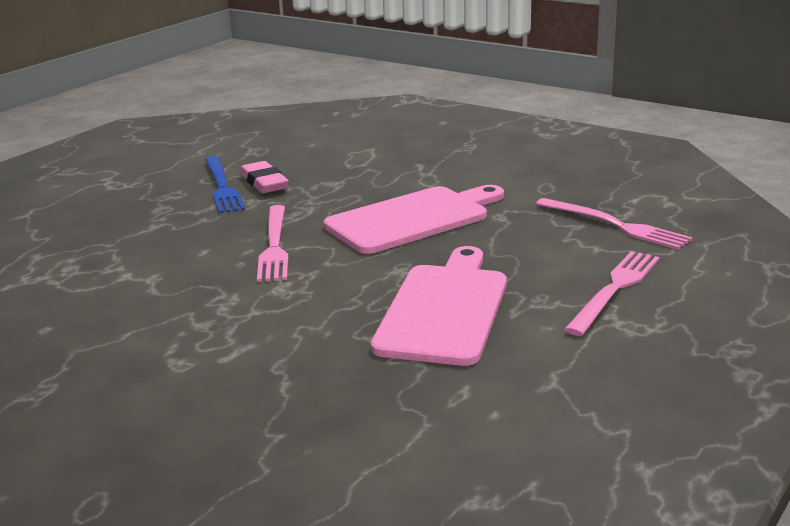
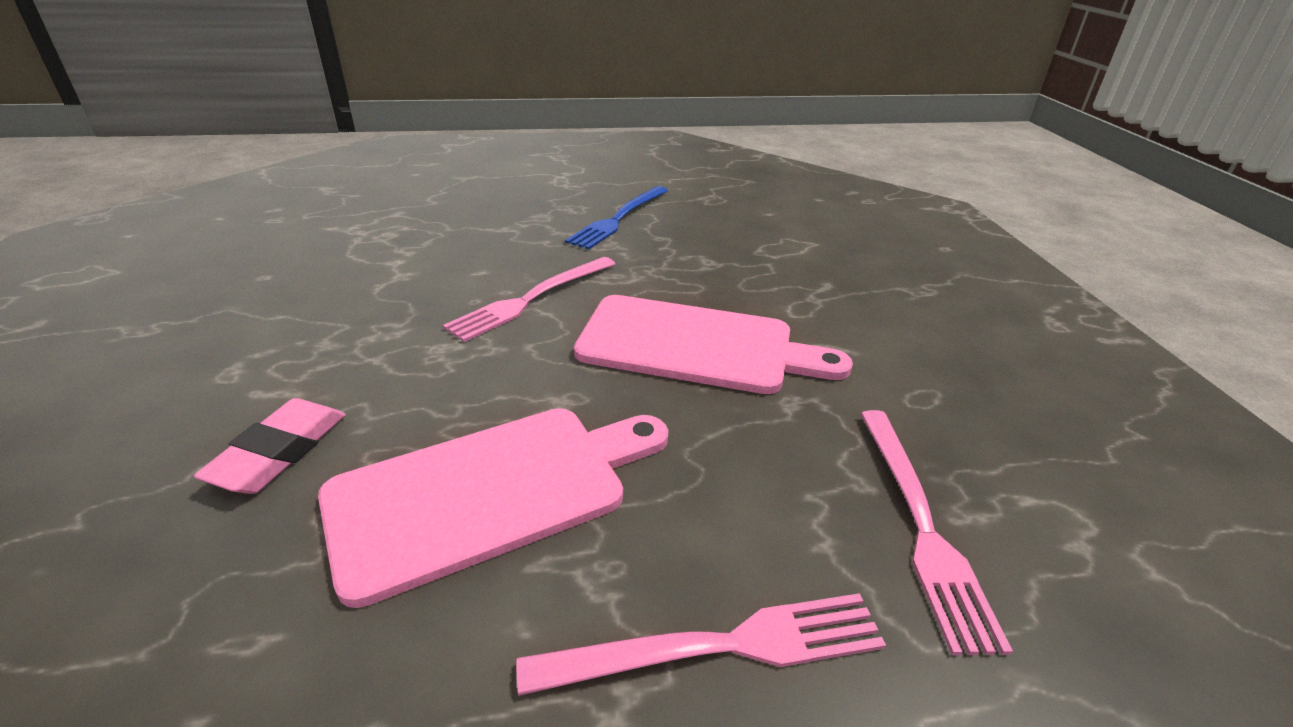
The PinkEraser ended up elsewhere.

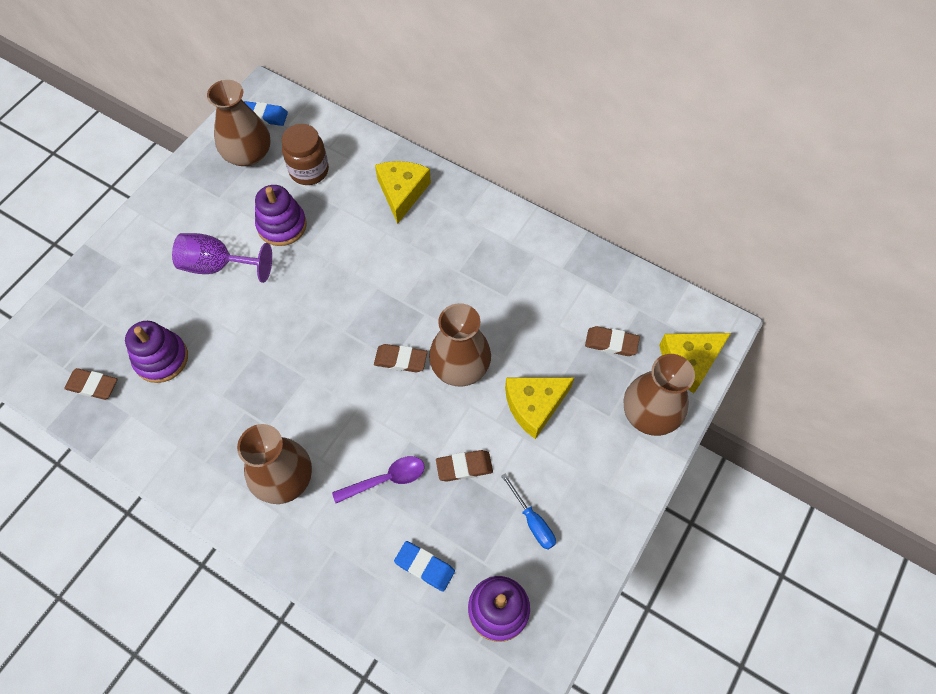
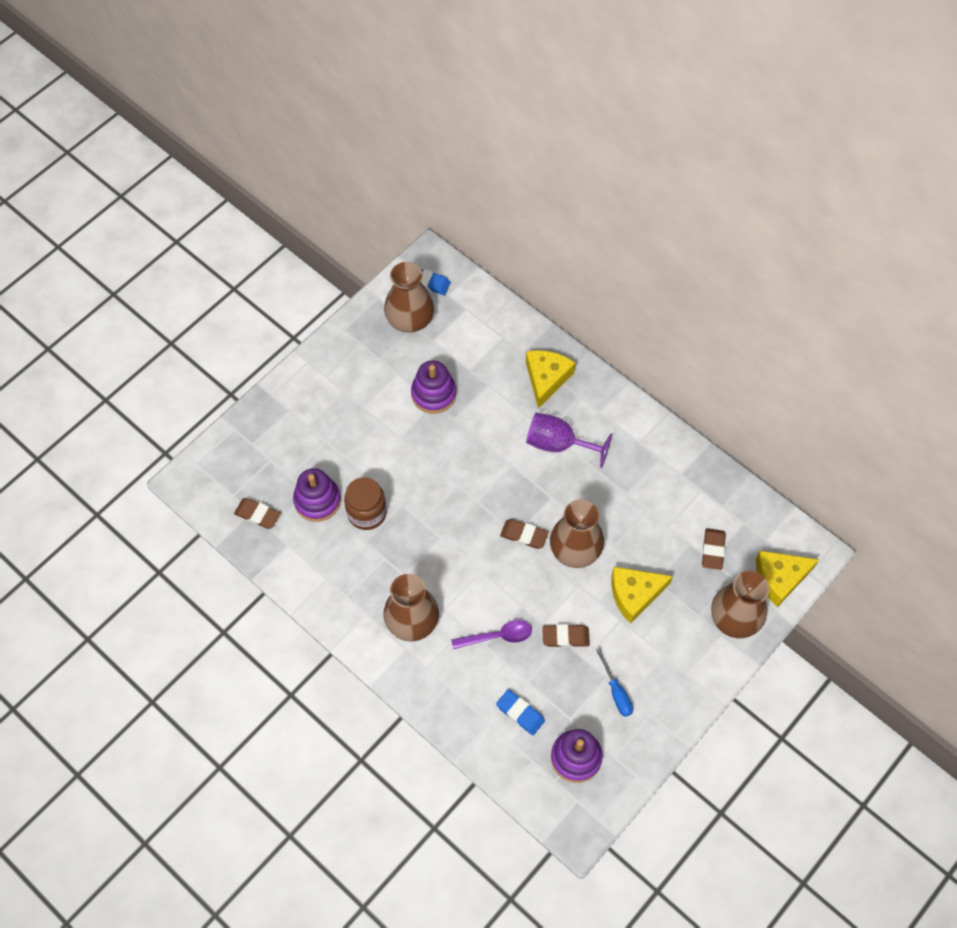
The PurpleGoblet ended up elsewhere. The BrownJar ended up elsewhere. The BrownEraser (no. 4 from left) ended up facing another way, 75 degrees clockwise from before.

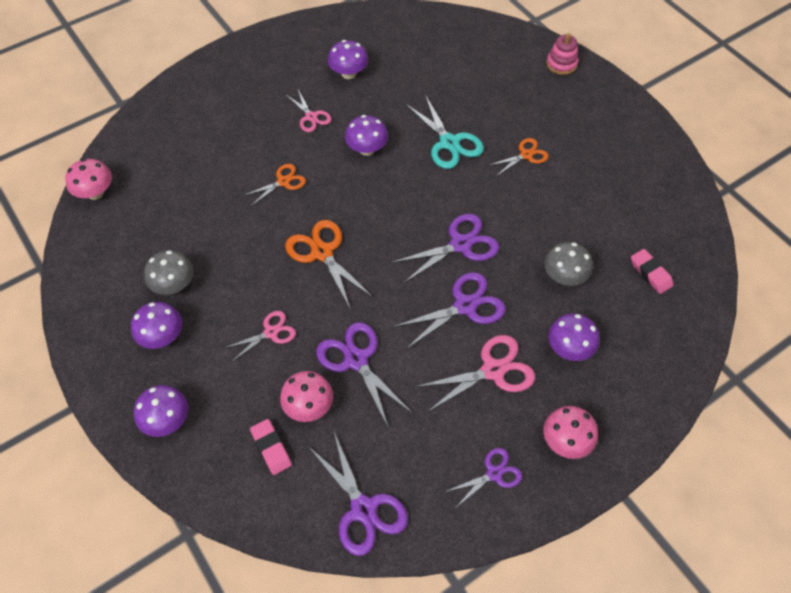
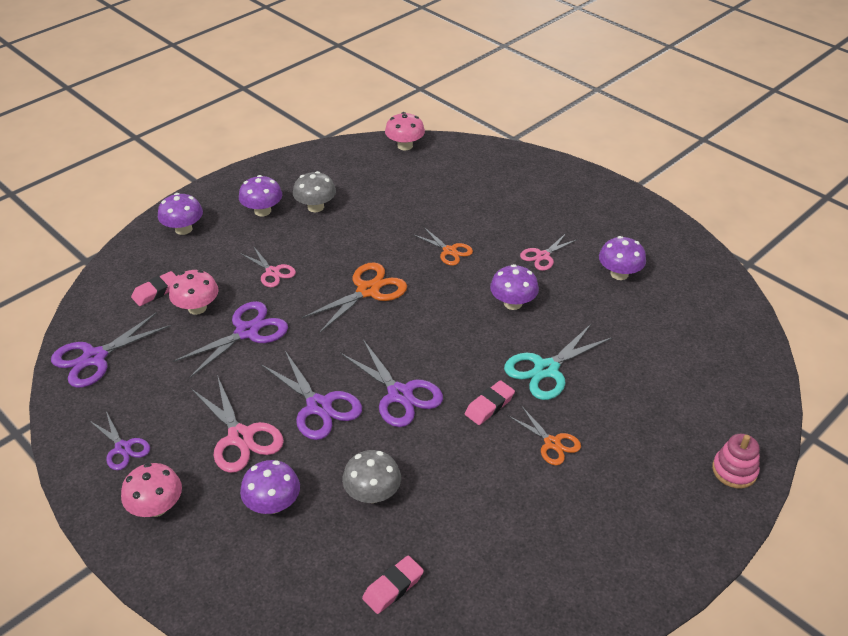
The second view gained the PinkEraser (no. 3 from left).

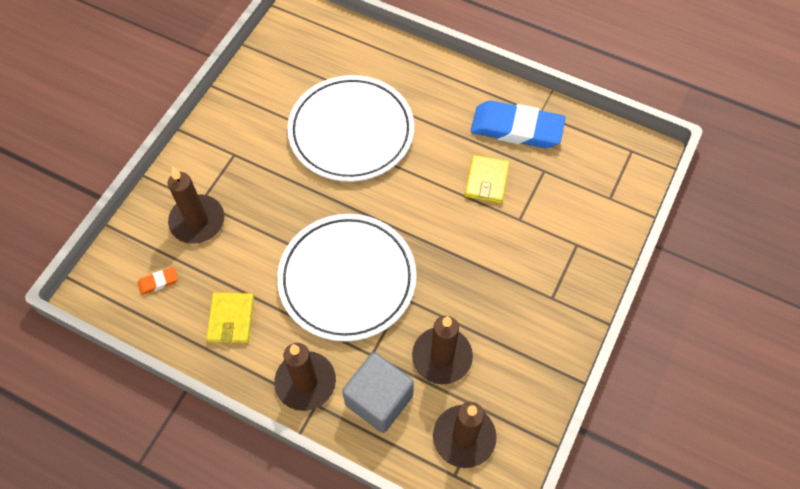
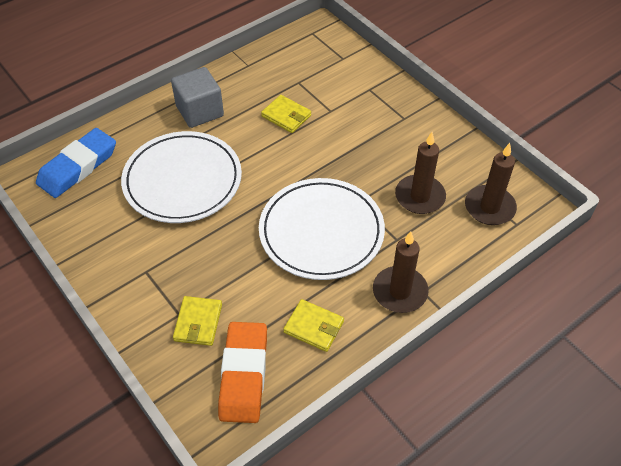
The size of the OrangeEraser changed by a factor of 2.45. Where the BrownCandle (no. 1 from left) stood, the YellowWallet (no. 1 from left) came to stand. The GreyCube ended up elsewhere. The BlueEraser ended up elsewhere.

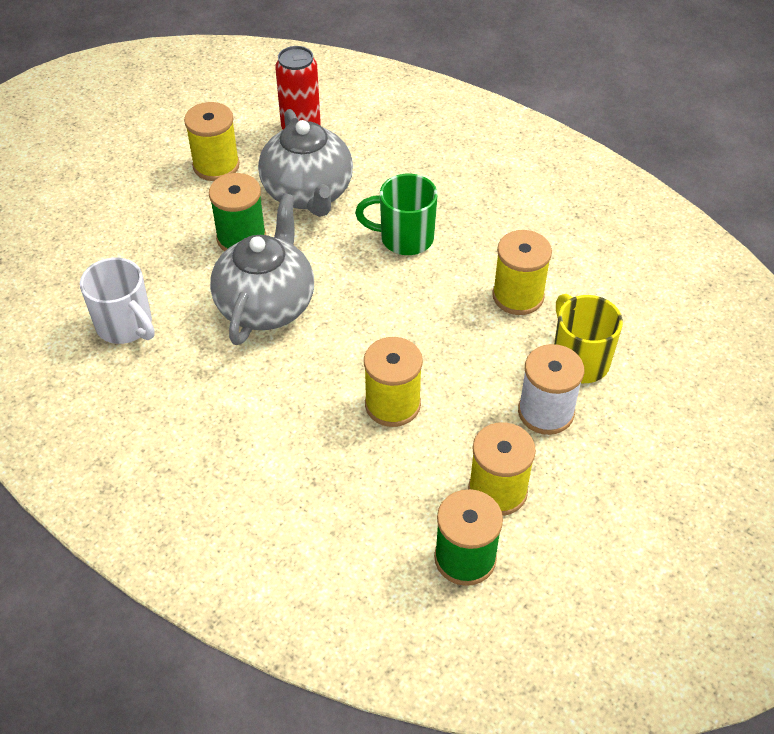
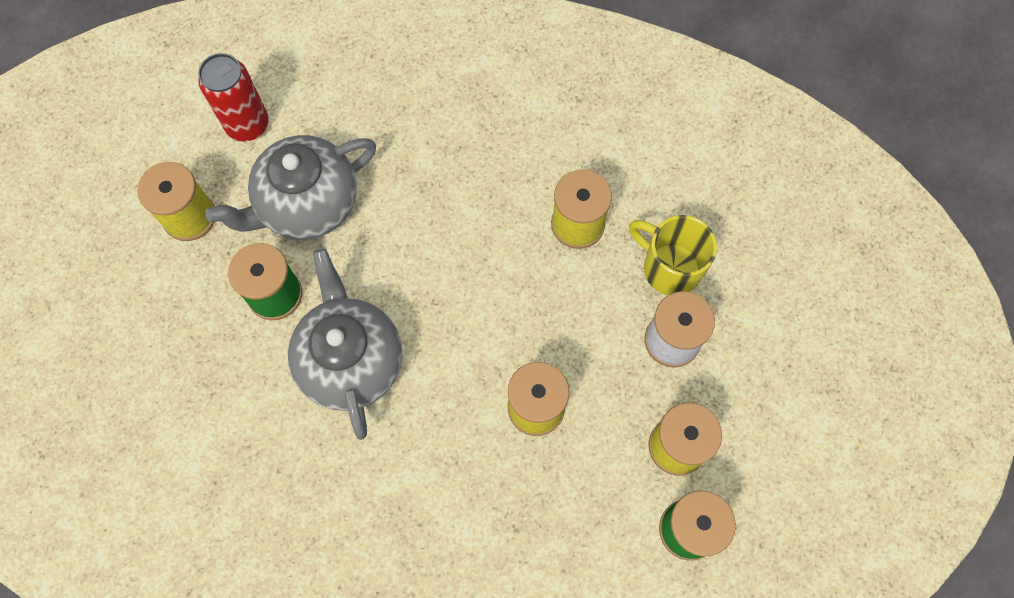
The second view lost the WhiteMug. The GreyTeapot (no. 2 from left in the first image) ended up facing another way, 105 degrees clockwise from before. The second view lost the GreenMug.

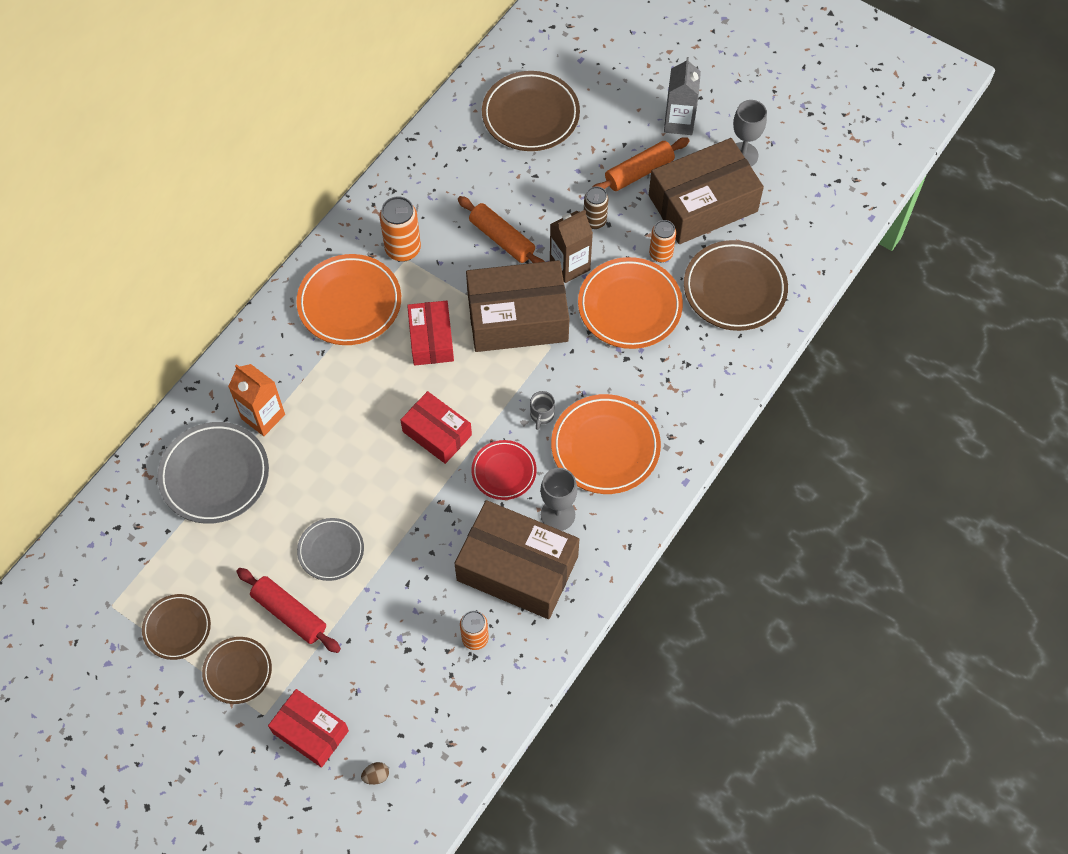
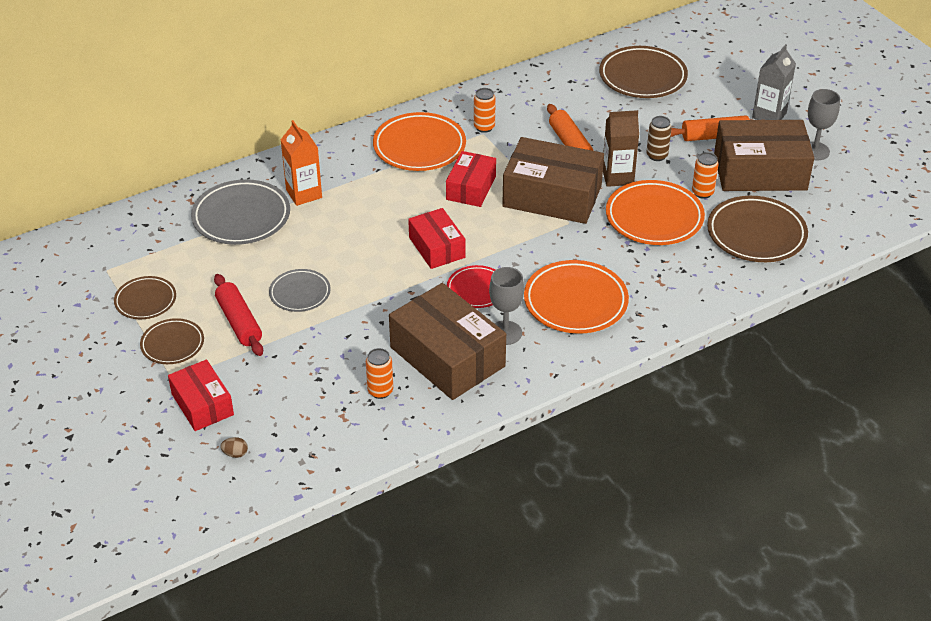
The size of the OrangeCan (no. 1 from left in the first image) changed by a factor of 0.66. The second view lost the GreyMug.

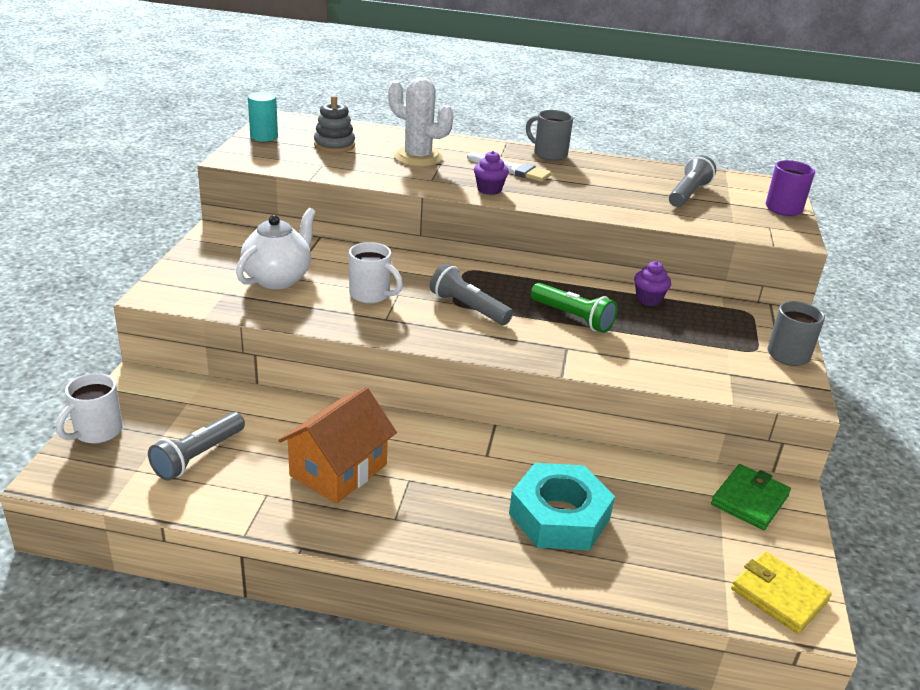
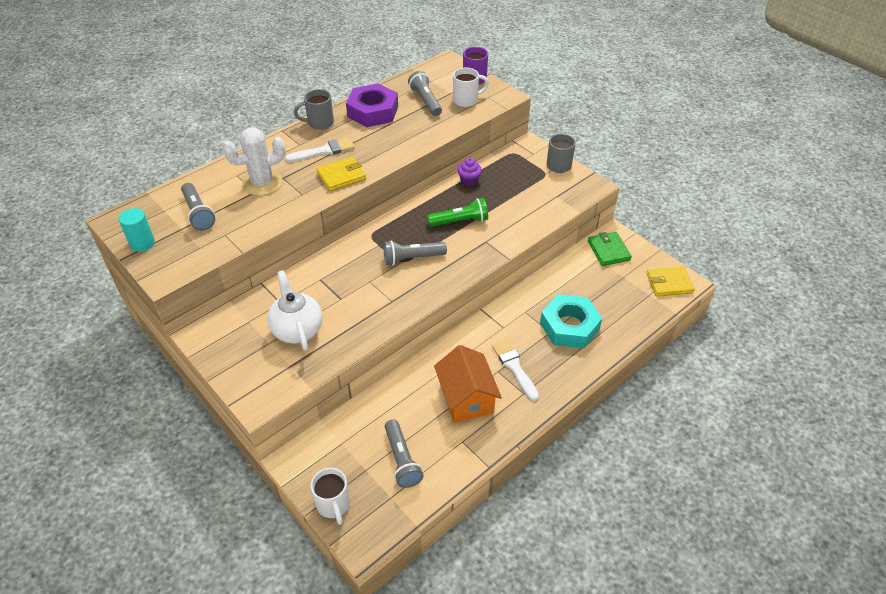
Where the GreyStackingToy stood, the GreyFlashlight (no. 1 from left) came to stand. The WhiteMug (no. 2 from left) ended up elsewhere. Where the PurpleCupcake (no. 1 from left) stood, the YellowWallet (no. 1 from left) came to stand. The second view gained the PurpleNut. The second view gained the WhiteBrush (no. 2 from left).

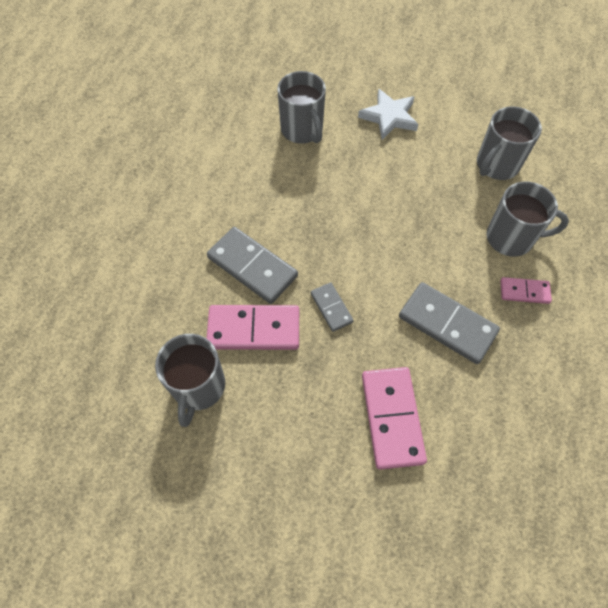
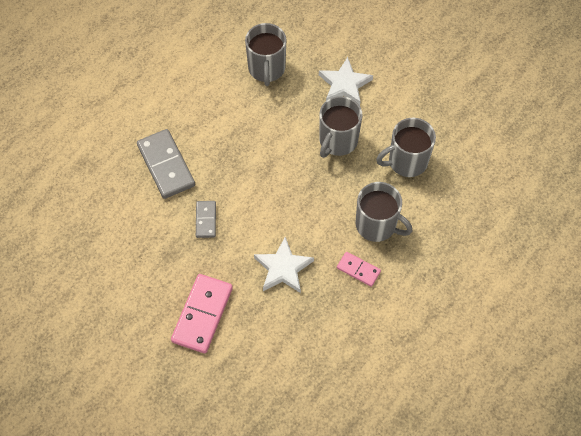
The GreyMug (no. 1 from left in the first image) ended up elsewhere. The second view lost the PinkDomino (no. 1 from left). Where the GreyDomino (no. 3 from left) stood, the WhiteStar (no. 1 from left) came to stand.

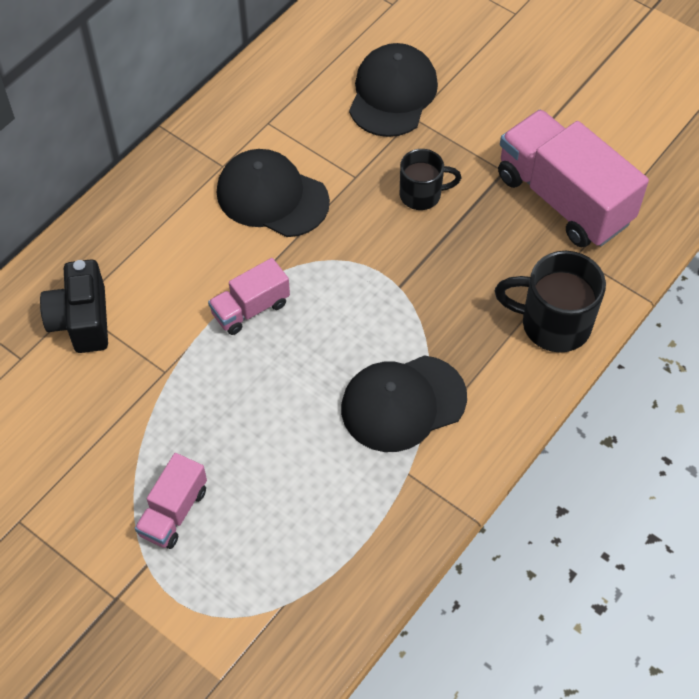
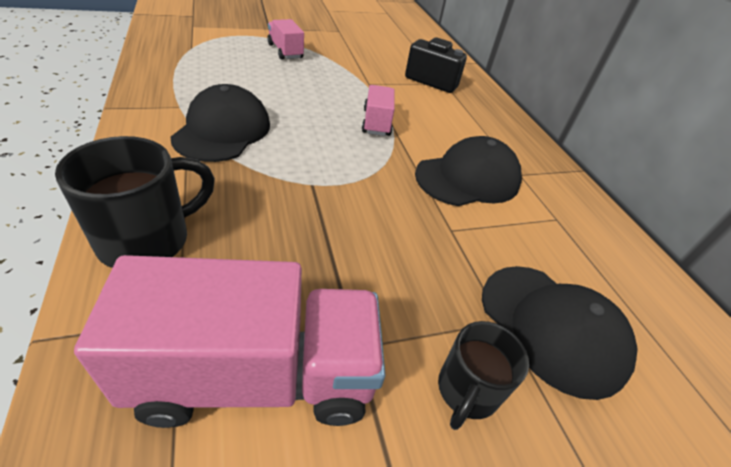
The BlackMug (no. 1 from left in the first image) ended up elsewhere.

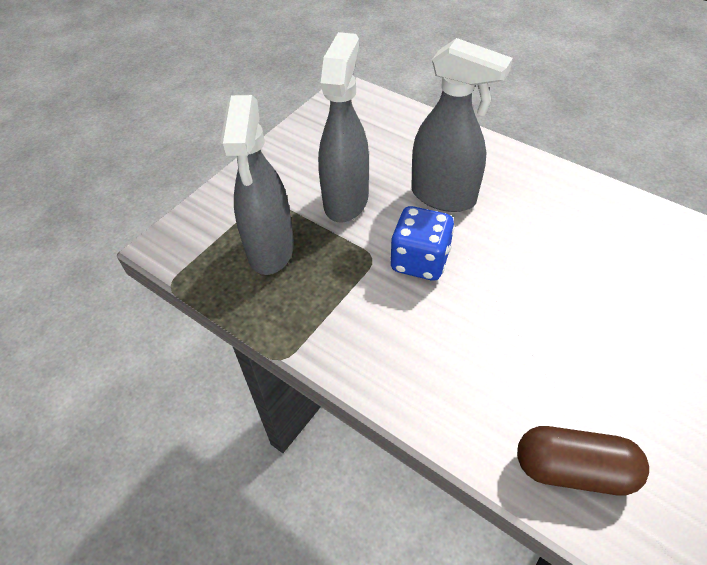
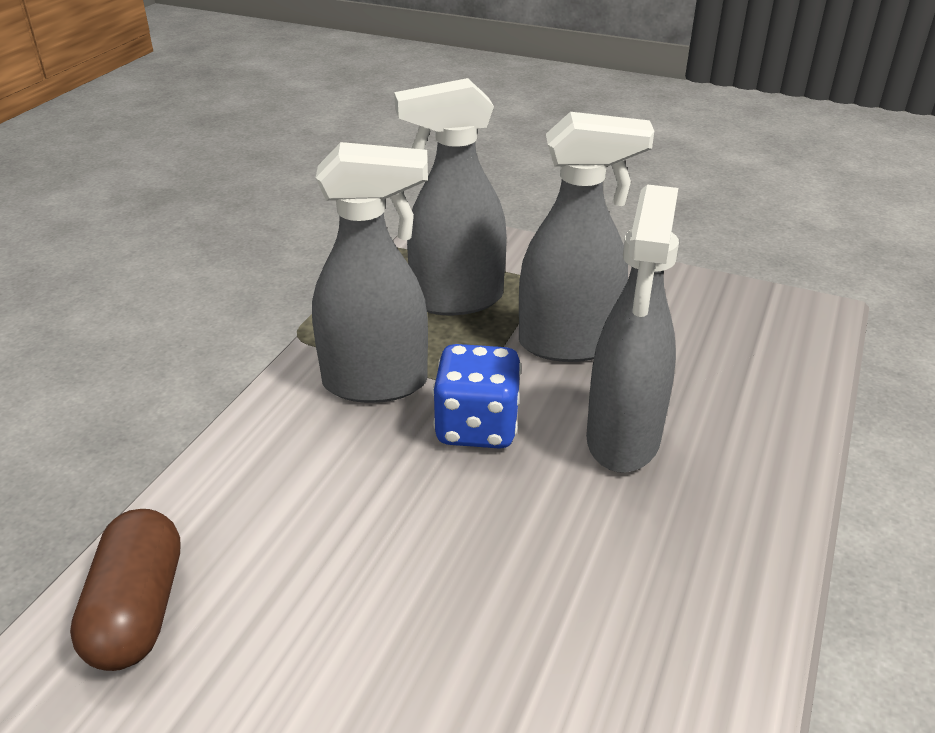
The second view gained the GreySprayBottle (no. 1 from left).

